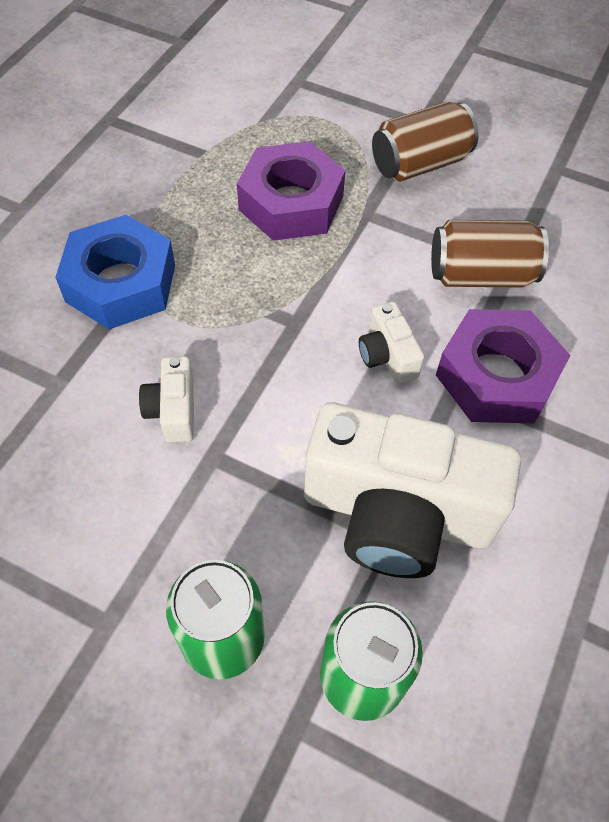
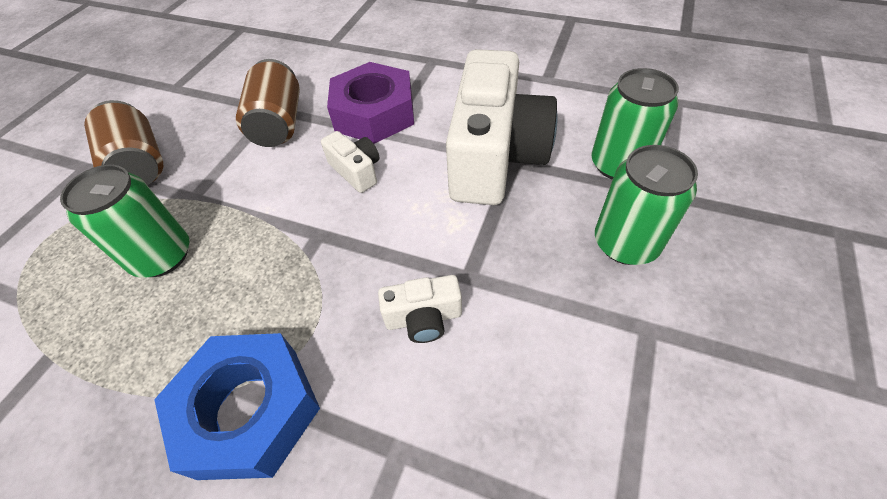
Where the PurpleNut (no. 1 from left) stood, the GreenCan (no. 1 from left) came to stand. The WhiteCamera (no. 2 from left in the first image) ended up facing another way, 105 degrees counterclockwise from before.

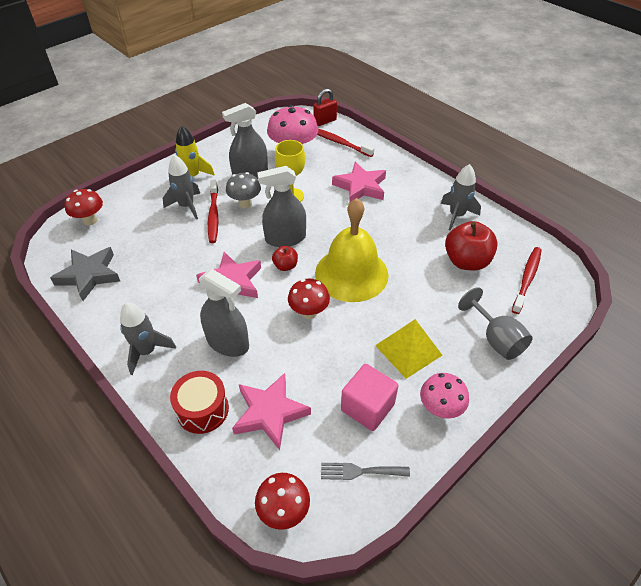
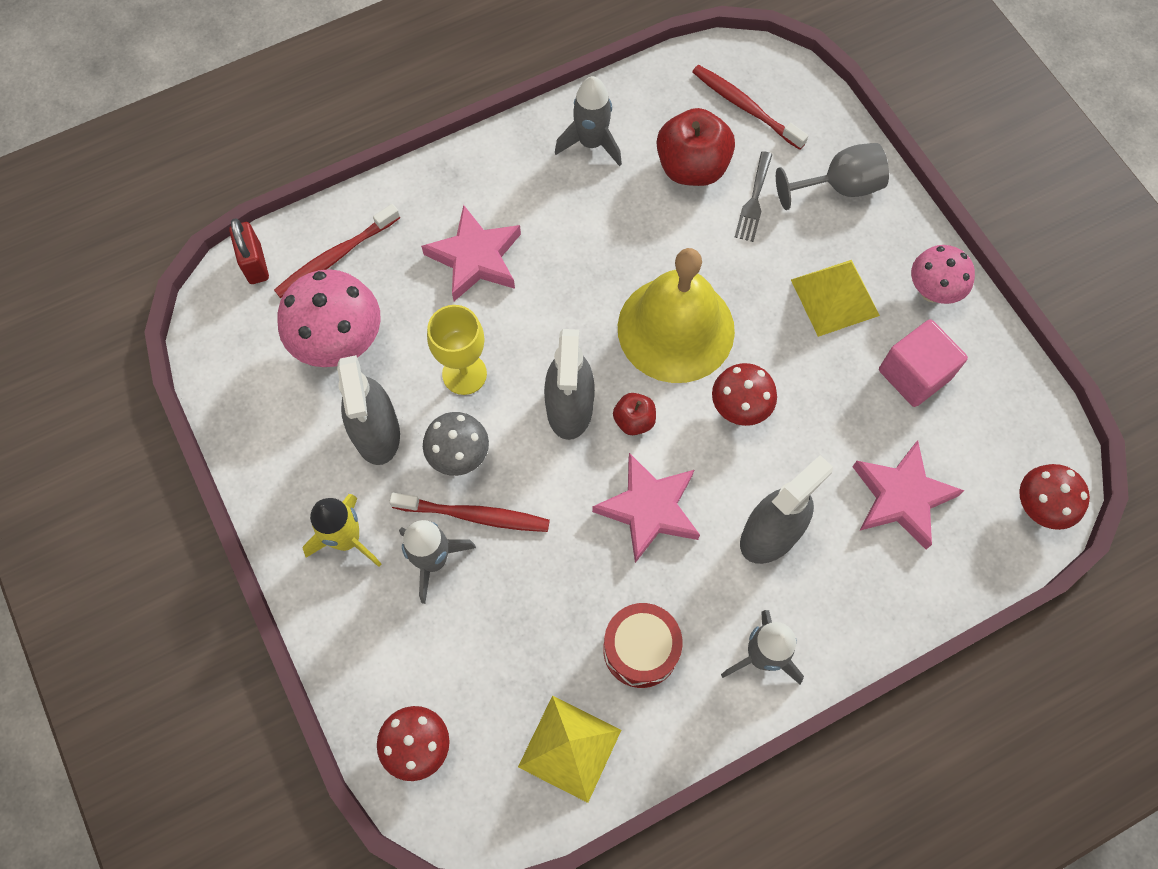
Where the GreyStar stood, the YellowPyramid (no. 1 from left) came to stand. The RedDrum ended up elsewhere. The GreyFork ended up elsewhere.

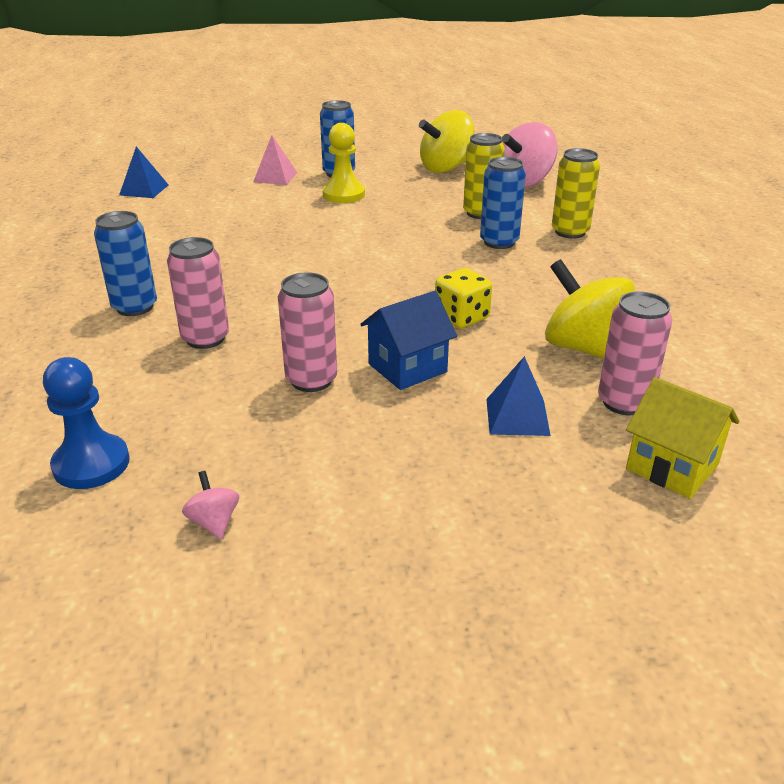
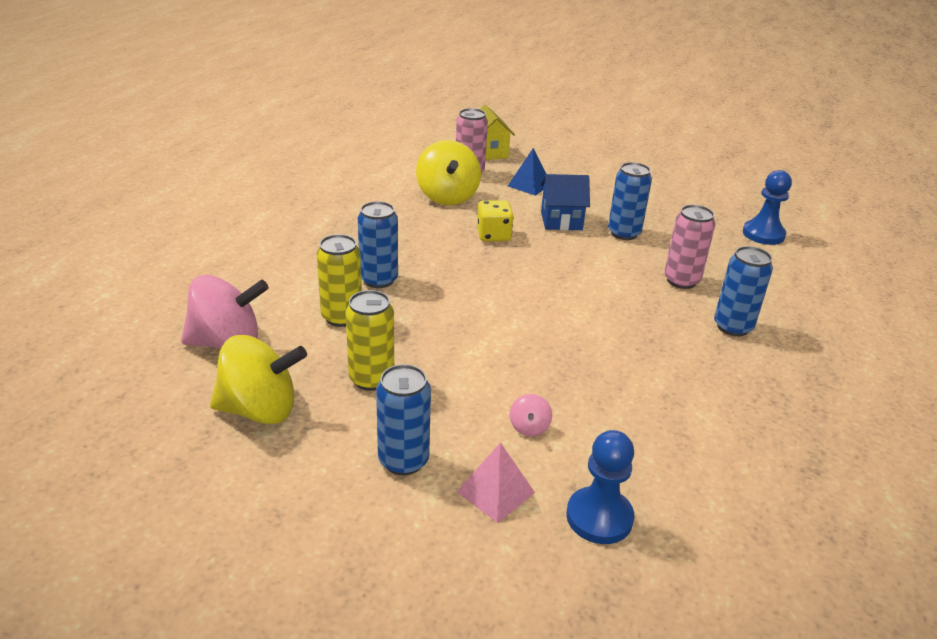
The second view lost the BluePyramid (no. 1 from left). The PinkSpinningTop (no. 1 from left in the first image) ended up elsewhere. What was the PinkCan (no. 2 from left) turned into the BlueCan (no. 3 from left). The second view lost the YellowPawn. The YellowCan (no. 2 from left) ended up elsewhere. The second view gained the BluePawn (no. 1 from left).

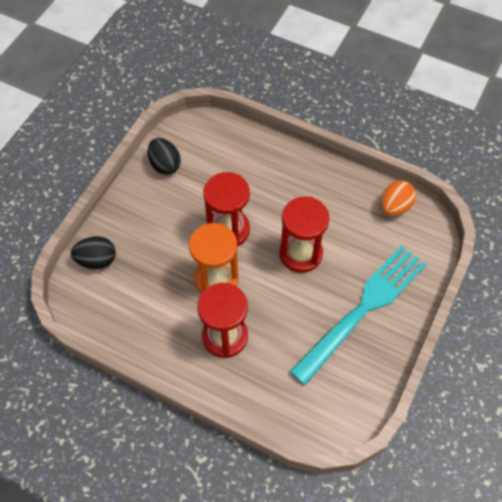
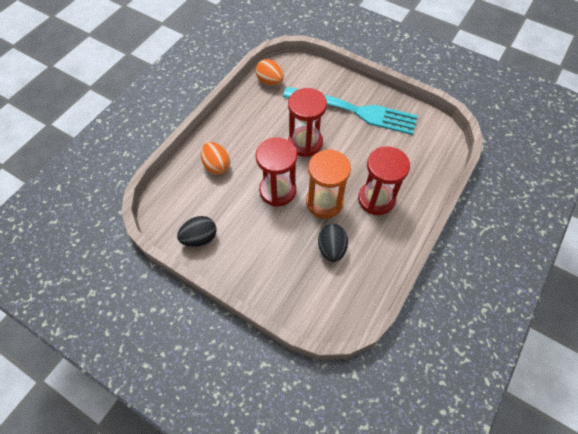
The BlackEgg (no. 1 from left in the first image) ended up elsewhere. The TurquoiseFork ended up facing another way, 150 degrees clockwise from before. The second view gained the OrangeEgg (no. 1 from left).

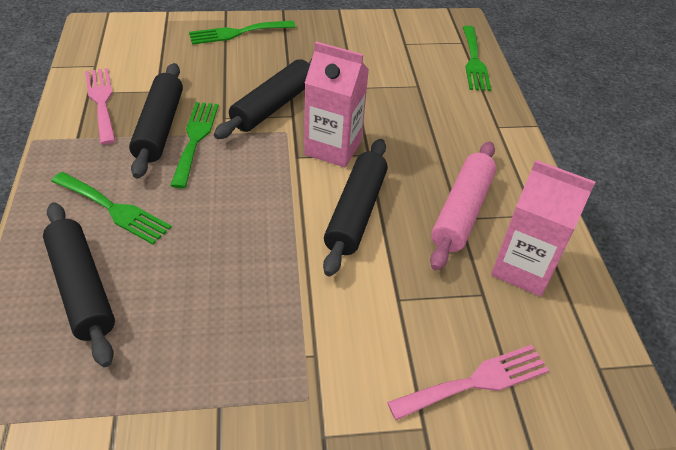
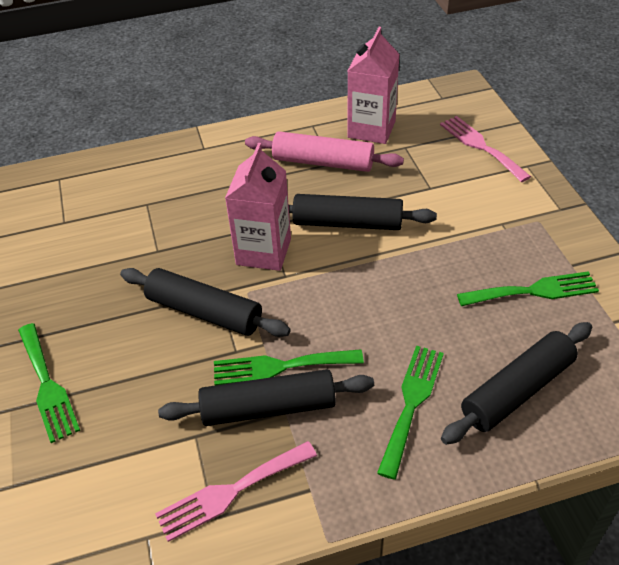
The GreenFork (no. 4 from left) ended up elsewhere.

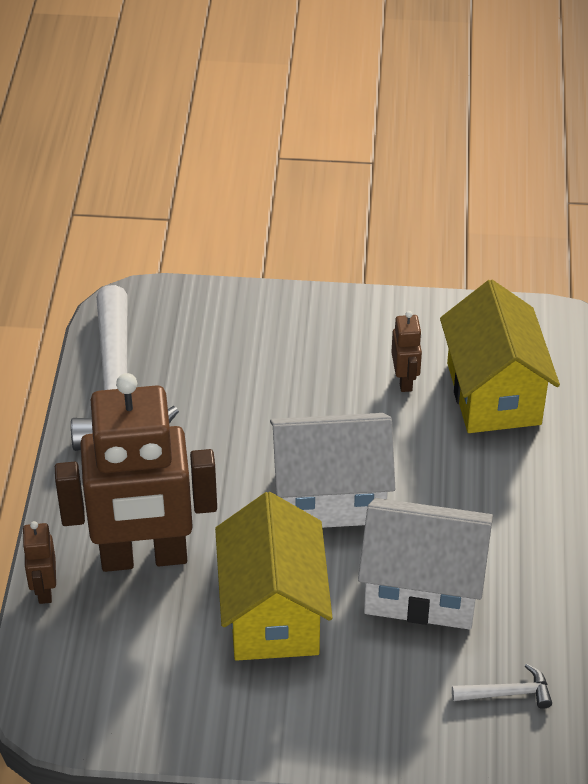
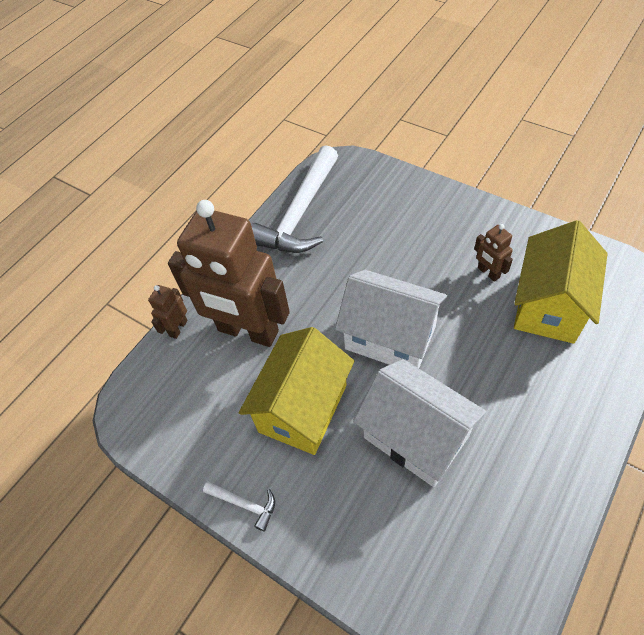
The BrownRobot (no. 3 from left) ended up facing another way, 120 degrees clockwise from before. The WhiteHammer (no. 2 from left in the first image) ended up elsewhere.

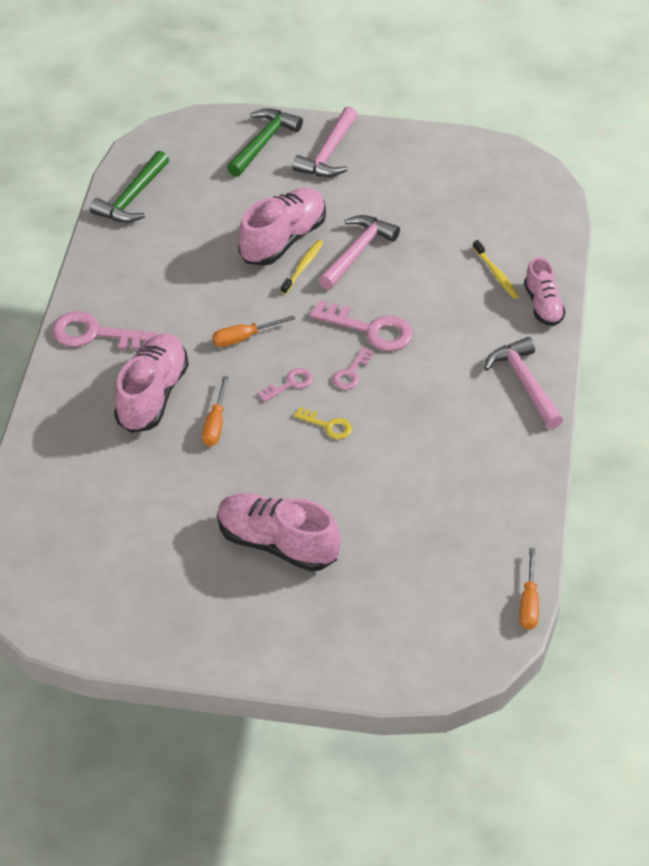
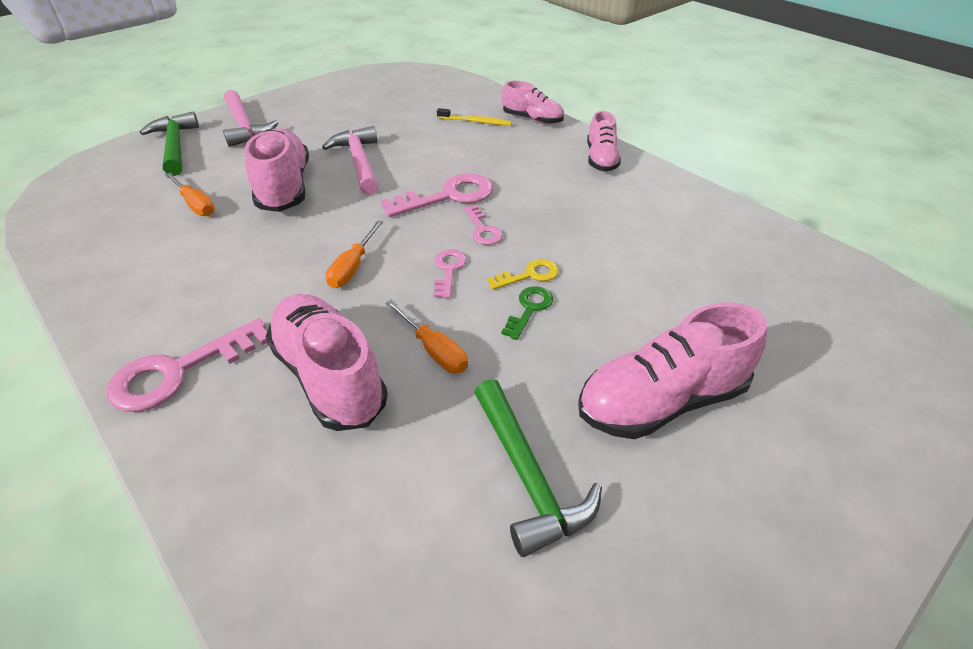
The GreenHammer (no. 1 from left in the first image) ended up elsewhere. The second view lost the YellowToothbrush (no. 1 from left). Where the PinkHammer (no. 3 from left) stood, the PinkShoe (no. 4 from left) came to stand. The OrangeScrewdriver (no. 3 from left in the first image) ended up elsewhere. The second view gained the GreenKey.

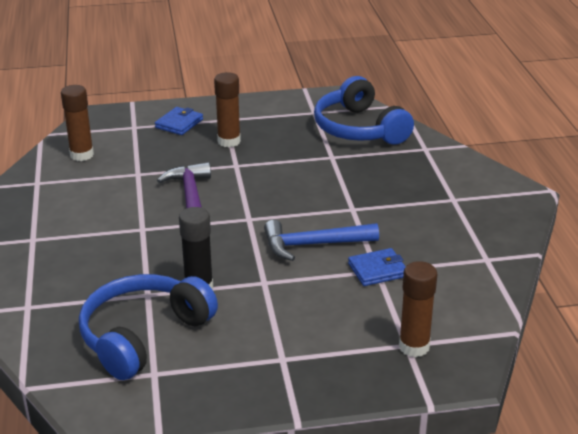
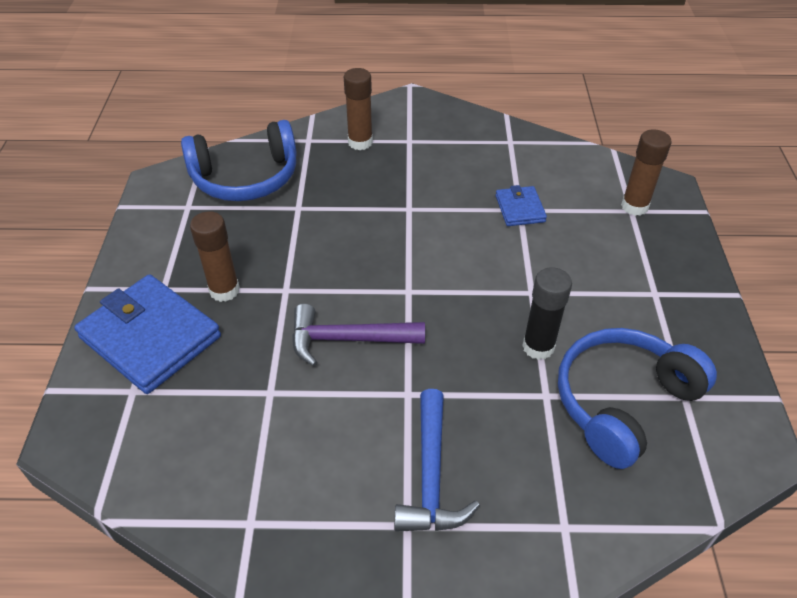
The BrownGlueStick (no. 1 from left in the first image) ended up elsewhere. The BlueHeadphones (no. 1 from left in the first image) ended up facing another way, 90 degrees clockwise from before. The size of the BlueWallet (no. 1 from left) changed by a factor of 2.00. The BlueHammer ended up elsewhere.

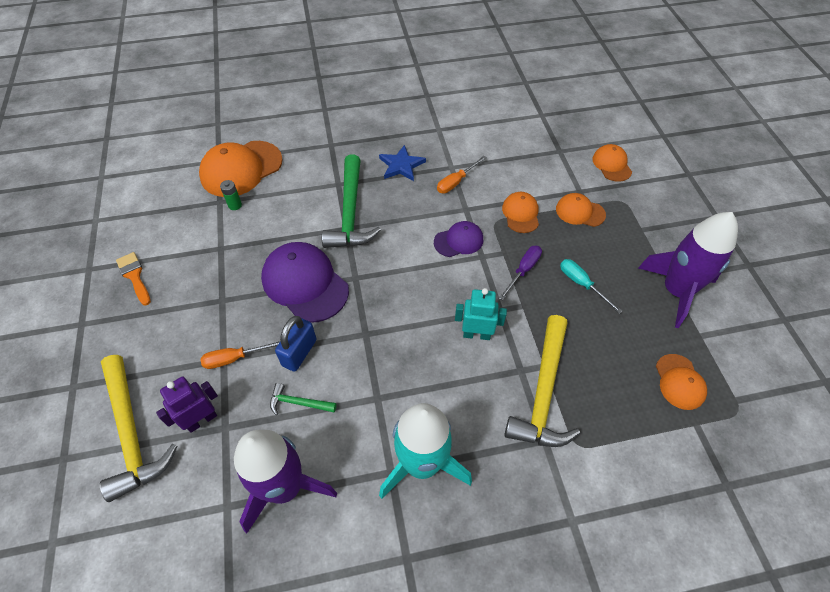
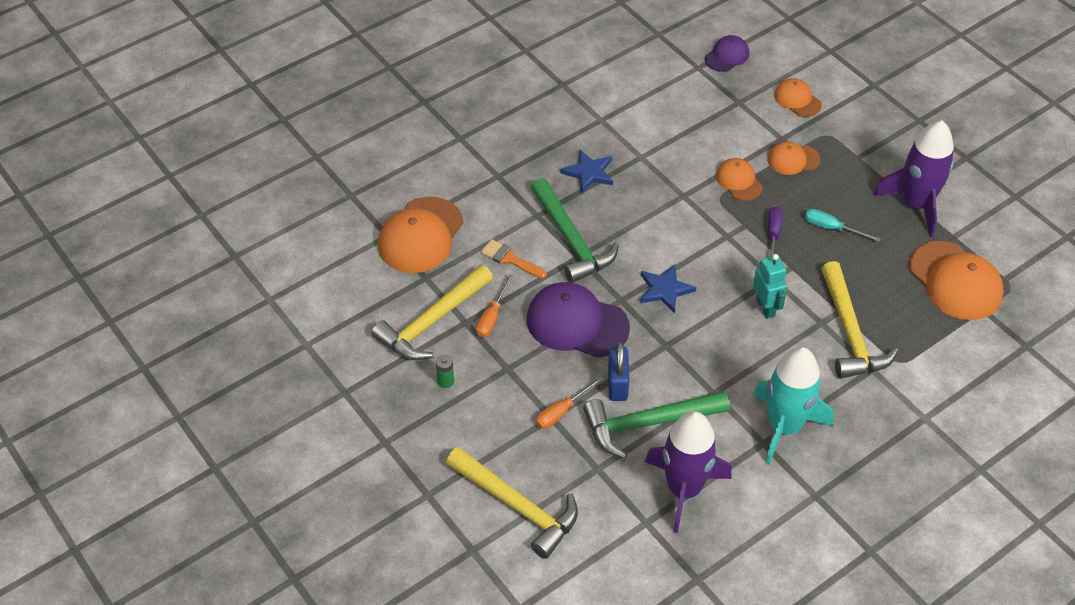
The OrangeBrush ended up elsewhere. The second view lost the PurpleRobot. The GreenBattery ended up elsewhere. The size of the GreenHammer (no. 1 from left in the first image) changed by a factor of 2.15. The PurpleCap (no. 2 from left) ended up elsewhere. The OrangeScrewdriver (no. 2 from left in the first image) ended up elsewhere. The TurquoiseRobot ended up facing another way, 90 degrees clockwise from before. The size of the OrangeCap (no. 5 from left) changed by a factor of 1.82. The second view gained the YellowHammer (no. 1 from left). The second view gained the BlueStar (no. 2 from left).

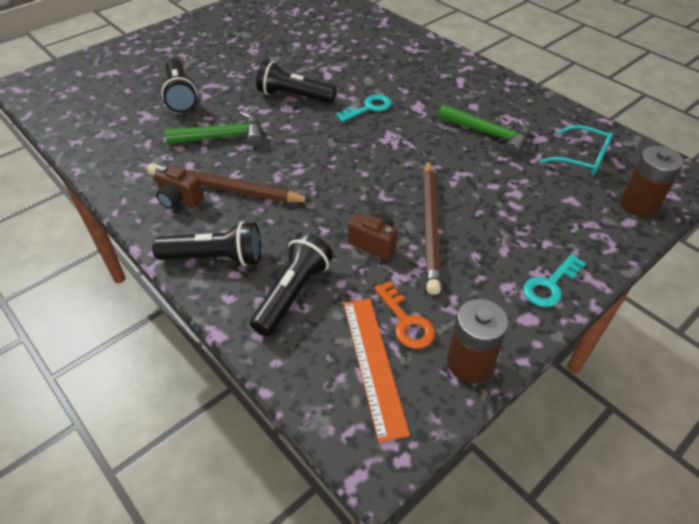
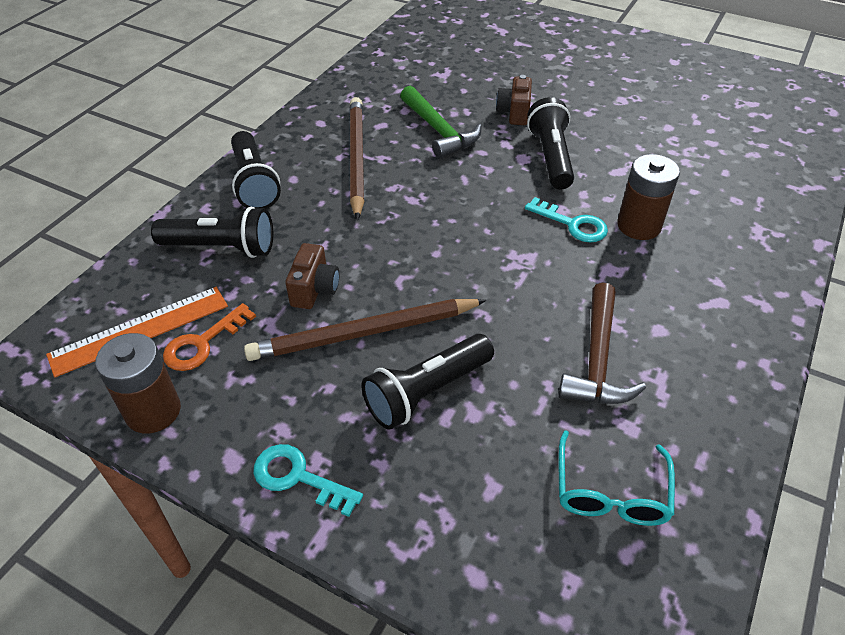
The BrownCamera (no. 1 from left in the first image) ended up elsewhere. The BlackFlashlight (no. 1 from left in the first image) ended up elsewhere. What was the GreenHammer (no. 2 from left) turned into the BrownHammer. The BrownBattery (no. 2 from left) ended up elsewhere.

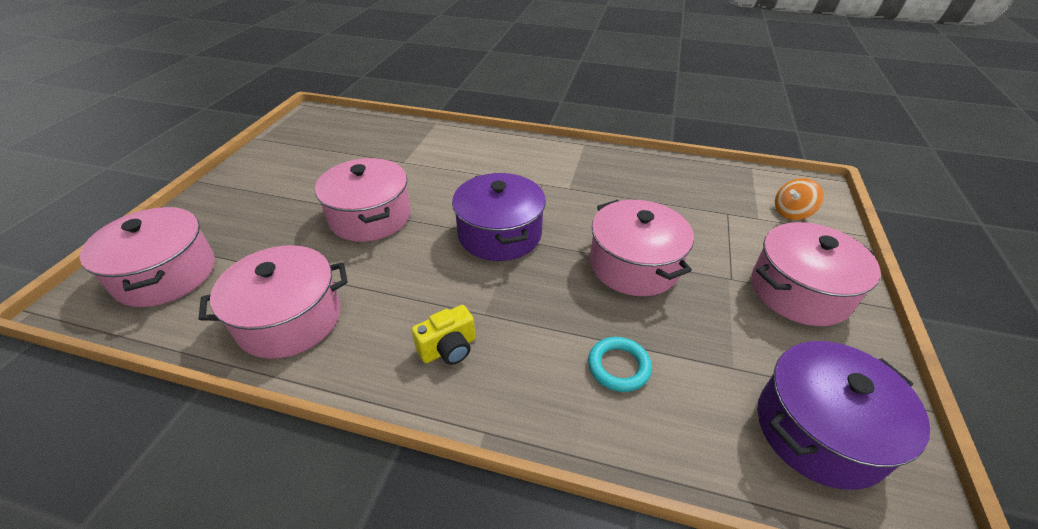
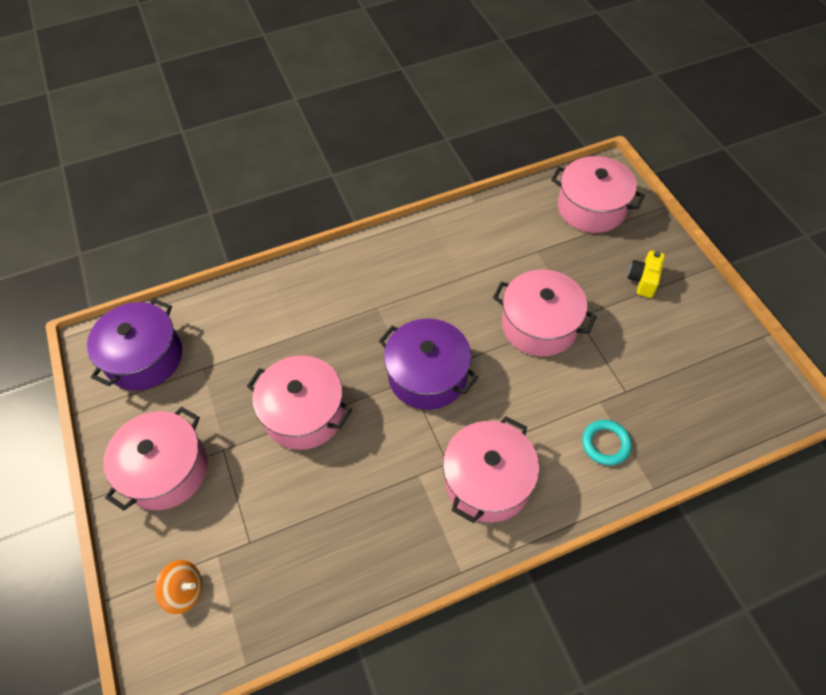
The PinkPot (no. 2 from left in the first image) ended up elsewhere. The YellowCamera ended up elsewhere. The TurquoiseRing ended up elsewhere. The OrangeSpinningTop ended up facing another way, 75 degrees clockwise from before.

